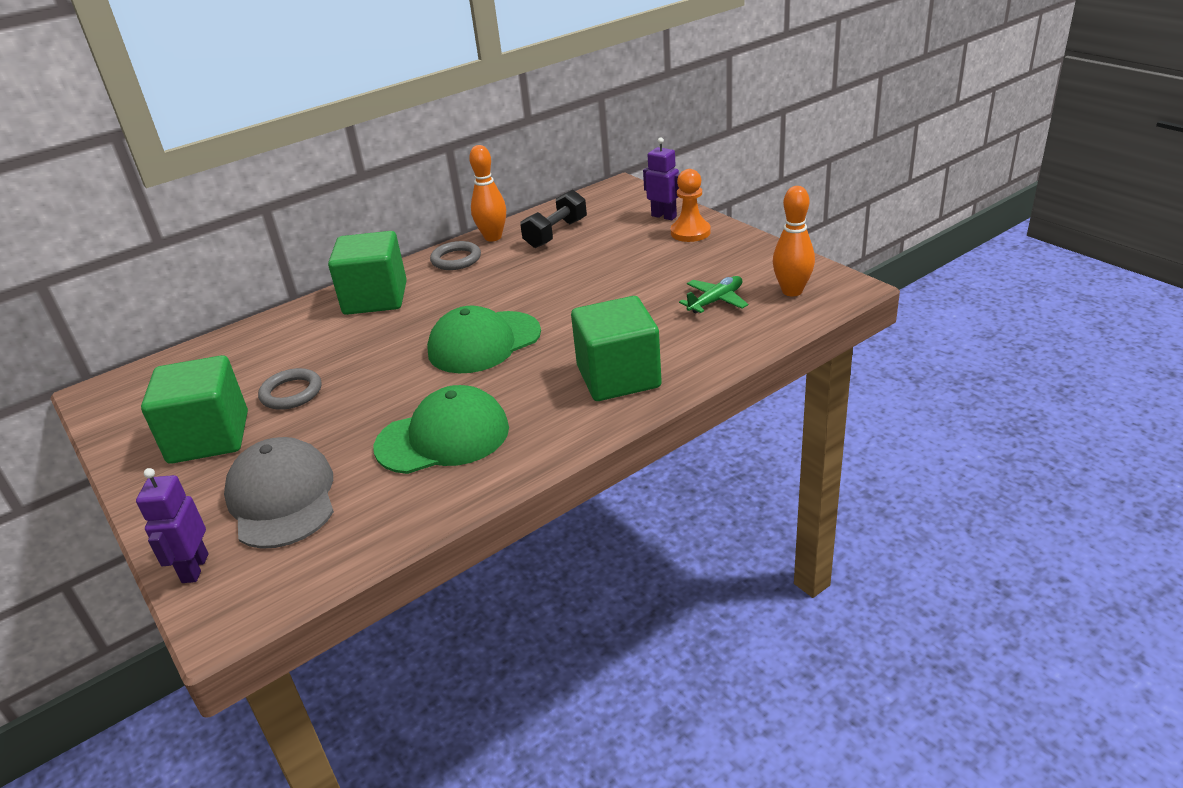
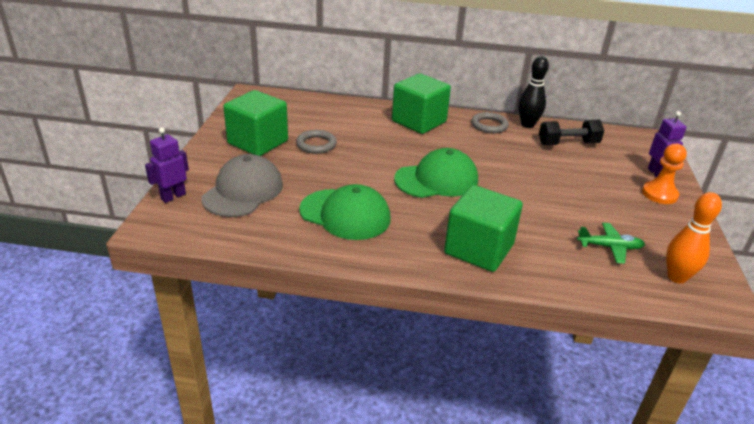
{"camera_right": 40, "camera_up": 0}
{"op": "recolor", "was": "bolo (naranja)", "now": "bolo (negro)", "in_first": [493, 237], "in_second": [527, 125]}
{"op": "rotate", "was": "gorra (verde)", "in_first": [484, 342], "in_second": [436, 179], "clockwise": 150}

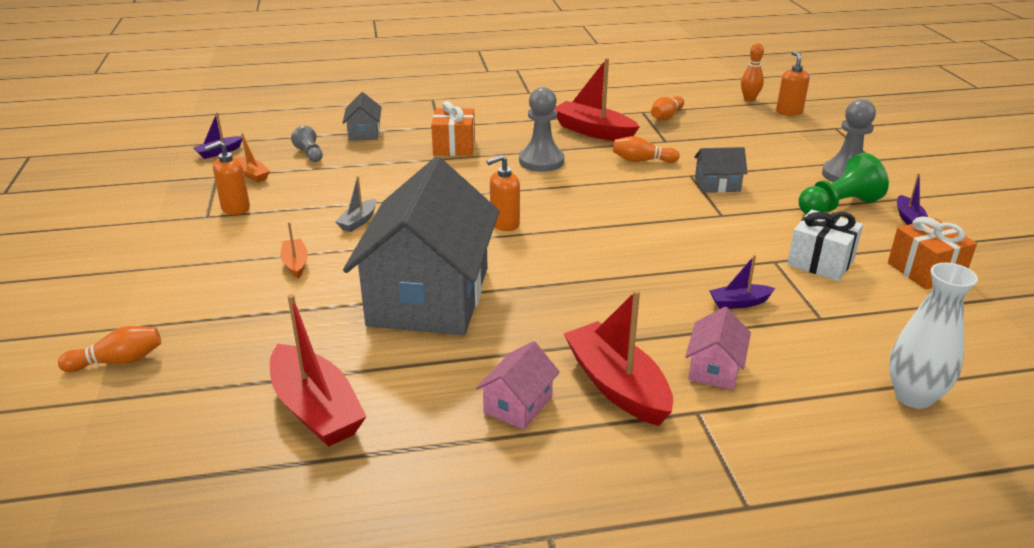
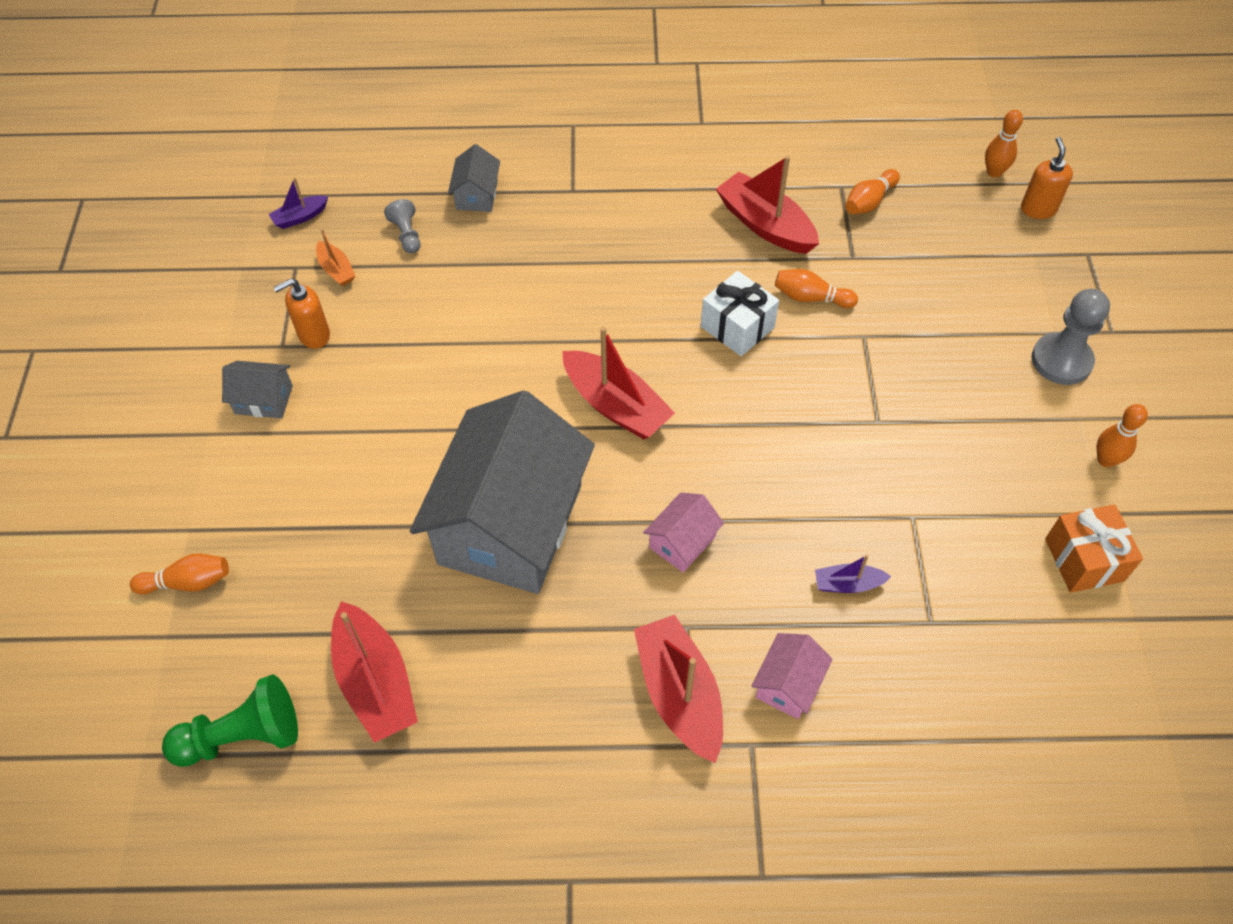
{"camera_right": 10, "camera_up": 25}
{"op": "delete", "was": "barco (naranja)", "in_first": [295, 264]}
{"op": "delete", "was": "barco (gris)", "in_first": [358, 221]}
{"op": "delete", "was": "regalo (naranja)", "in_first": [454, 147]}
{"op": "delete", "was": "peón (gris)", "in_first": [541, 161]}
{"op": "delete", "was": "florero (blanco)", "in_first": [913, 397]}
{"op": "move", "was": "casa (rosa)", "in_first": [518, 404], "in_second": [682, 542]}
{"op": "move", "was": "casa (gris)", "in_first": [717, 185], "in_second": [264, 400]}
{"op": "move", "was": "regalo (blanco)", "in_first": [820, 262], "in_second": [737, 327]}
{"op": "move", "was": "peón (verde)", "in_first": [838, 206], "in_second": [242, 736]}
{"op": "replace", "was": "dispensador de jabón (naranja)", "now": "barco (rojo)", "in_first": [504, 224], "in_second": [616, 405]}
{"op": "replace", "was": "barco (morado)", "now": "bolo (naranja)", "in_first": [909, 219], "in_second": [1106, 460]}

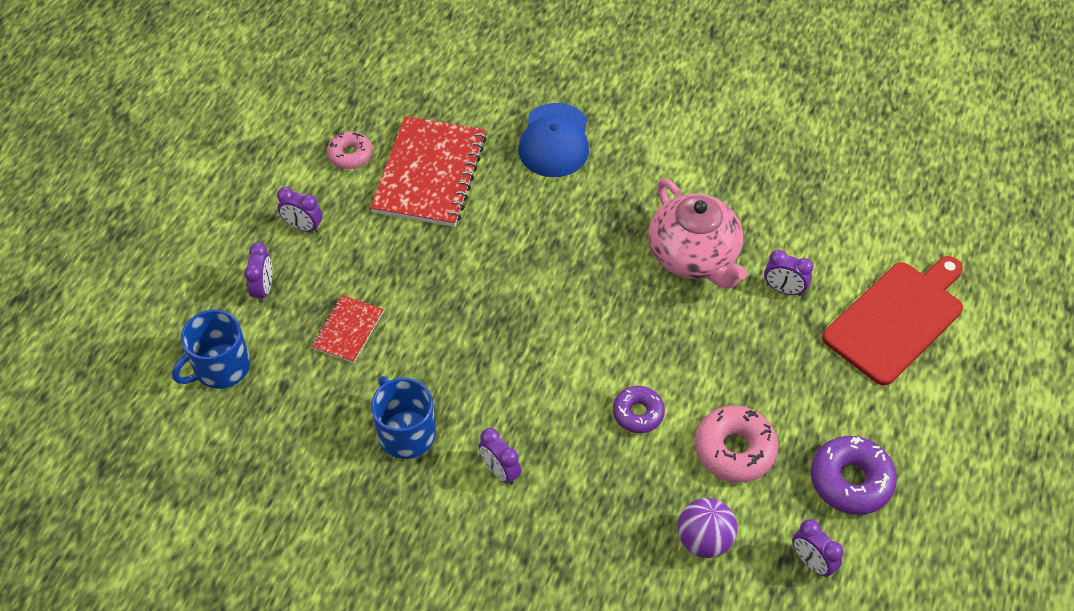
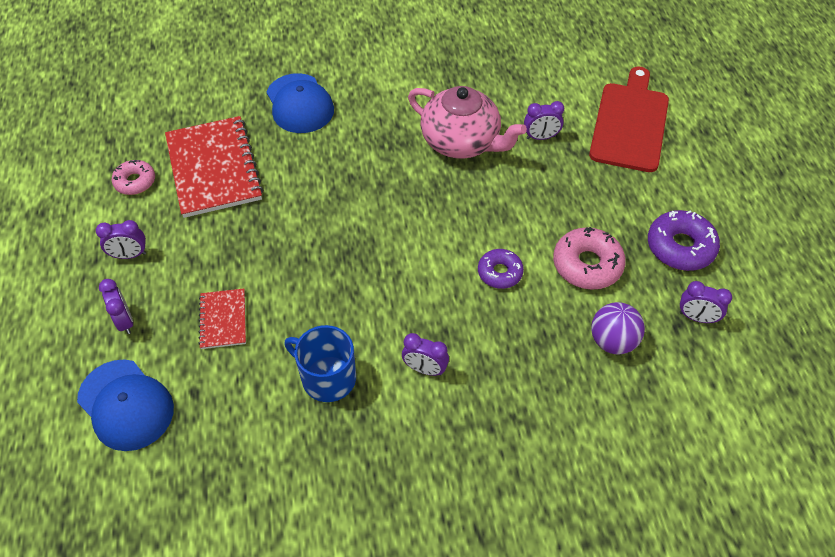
{"camera_right": -30, "camera_up": 0}
{"op": "replace", "was": "taza (azul)", "now": "gorra (azul)", "in_first": [221, 367], "in_second": [126, 405]}

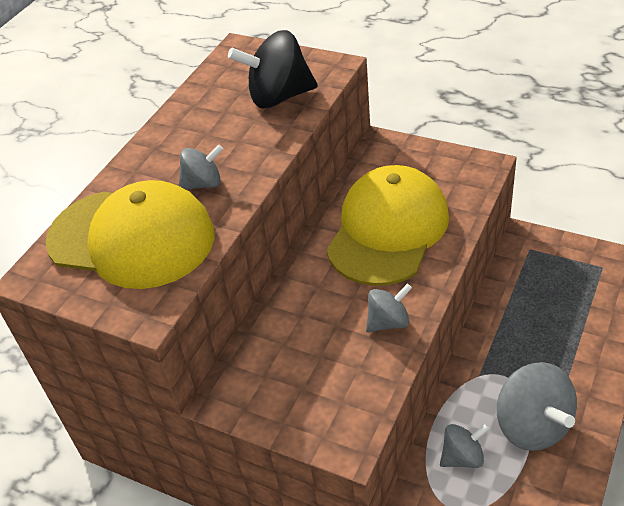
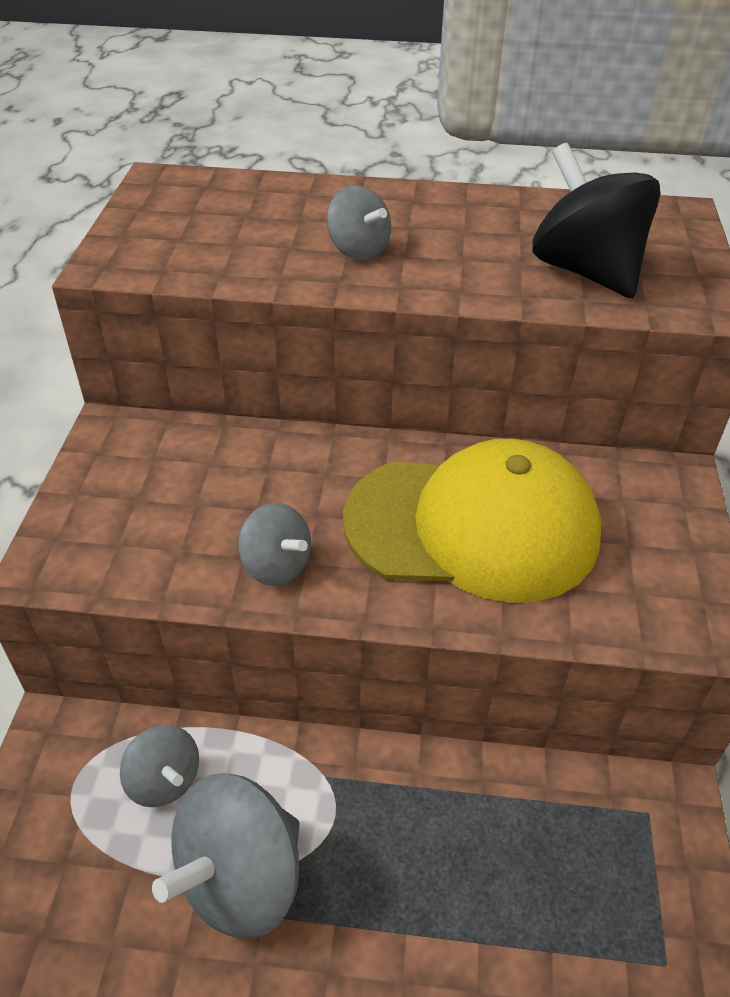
{"camera_right": 65, "camera_up": 0}
{"op": "delete", "was": "gorra (amarillo)", "in_first": [132, 238]}

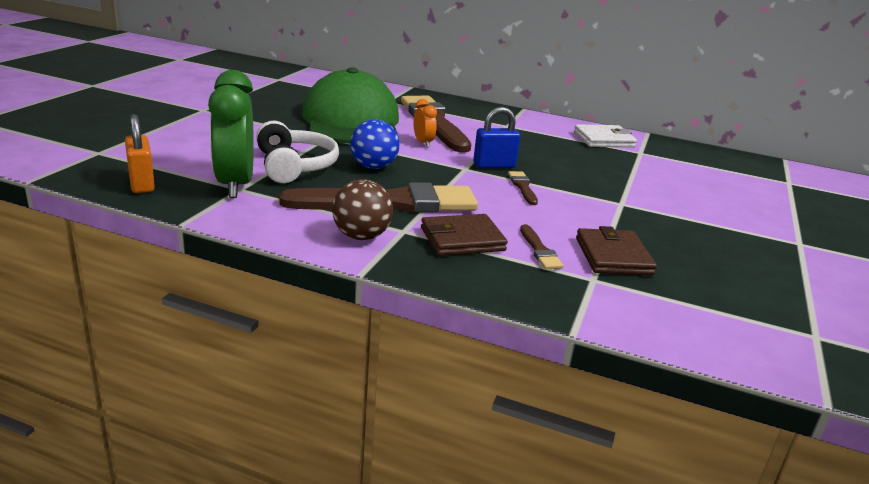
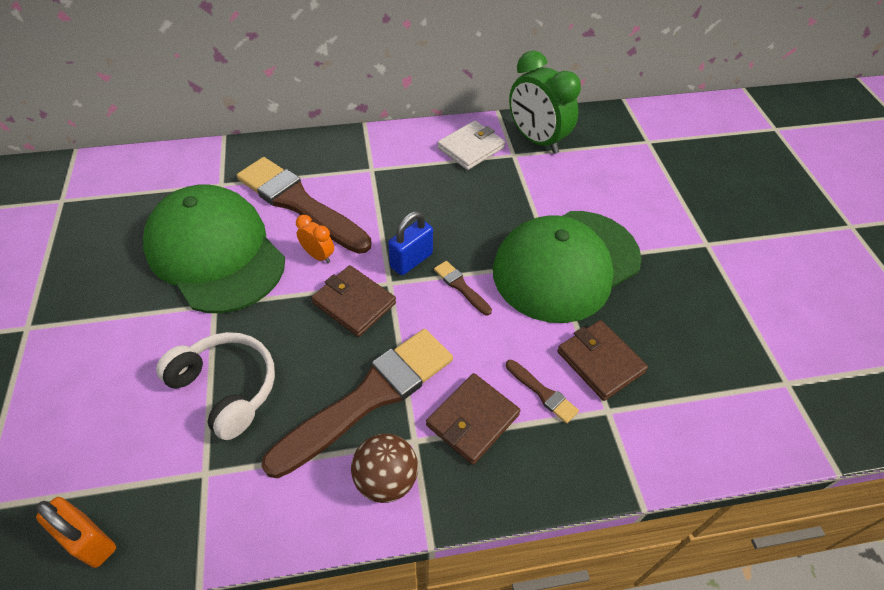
{"camera_right": -30, "camera_up": 25}
{"op": "delete", "was": "pelota (azul)", "in_first": [373, 167]}
{"op": "insert", "now": "cartera (marrón)", "in_second": [354, 303]}
{"op": "insert", "now": "gorra (verde)", "in_second": [566, 265]}
{"op": "move", "was": "despertador (verde)", "in_first": [235, 185], "in_second": [536, 140]}

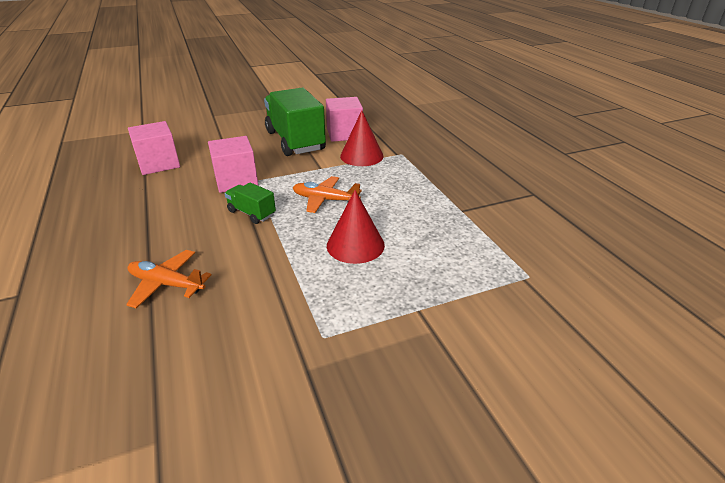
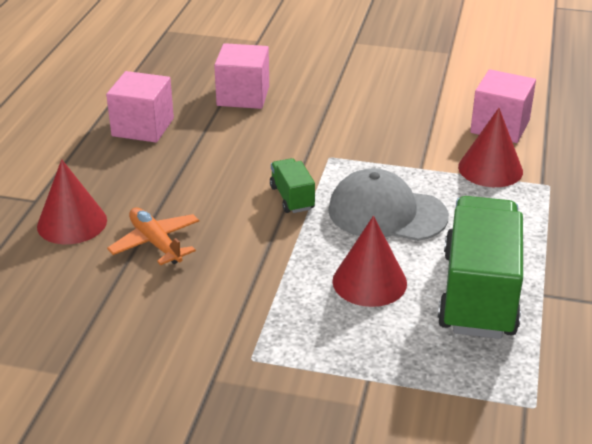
{"camera_right": 35, "camera_up": 0}
{"op": "insert", "now": "cono (rojo)", "in_second": [72, 223]}
{"op": "move", "was": "cubo (rosa)", "in_first": [236, 180], "in_second": [143, 127]}
{"op": "move", "was": "camión (verde)", "in_first": [295, 141], "in_second": [478, 293]}
{"op": "replace", "was": "avión (naranja)", "now": "gorra (gris)", "in_first": [325, 200], "in_second": [387, 213]}

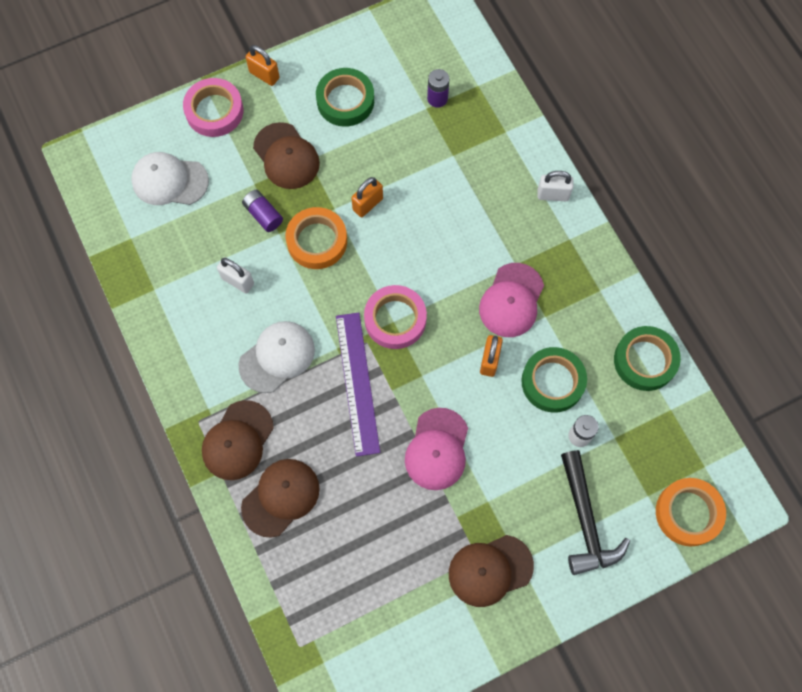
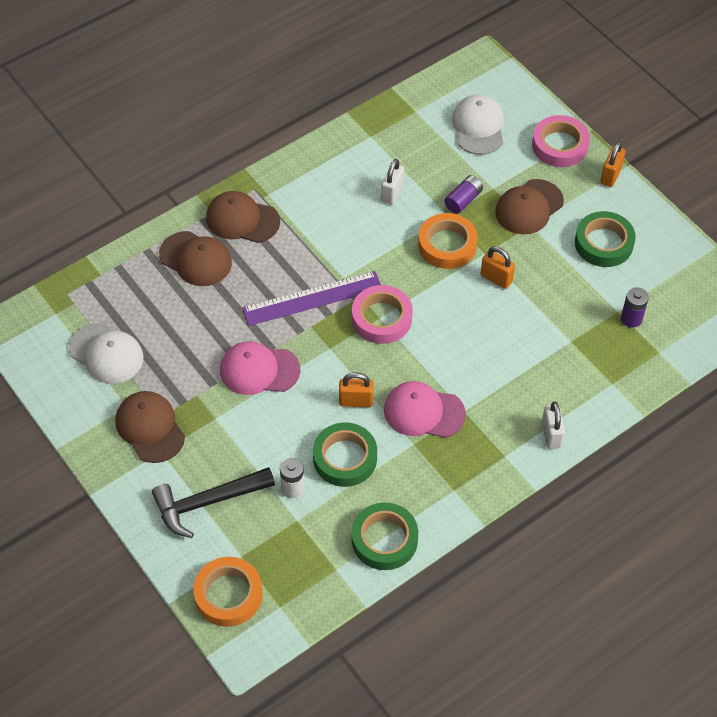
{"camera_right": 80, "camera_up": -15}
{"op": "move", "was": "gorra (blanco)", "in_first": [277, 357], "in_second": [106, 354]}

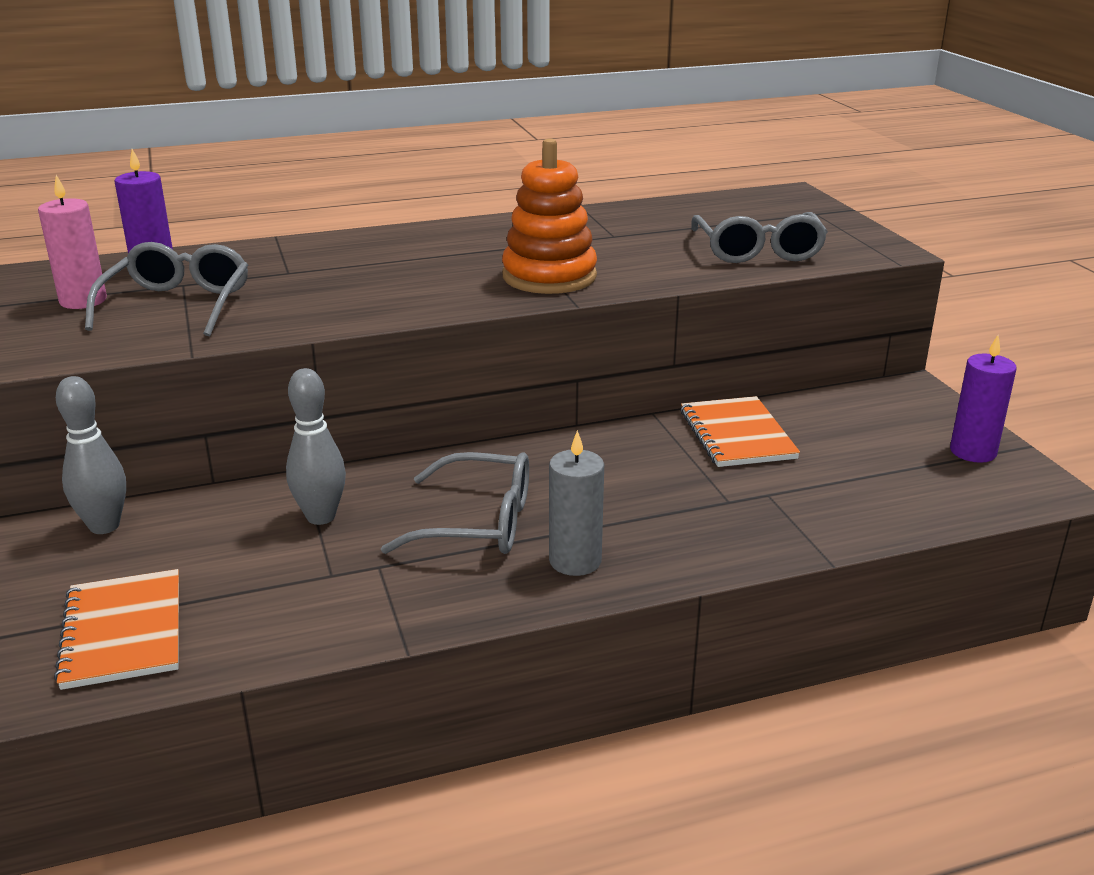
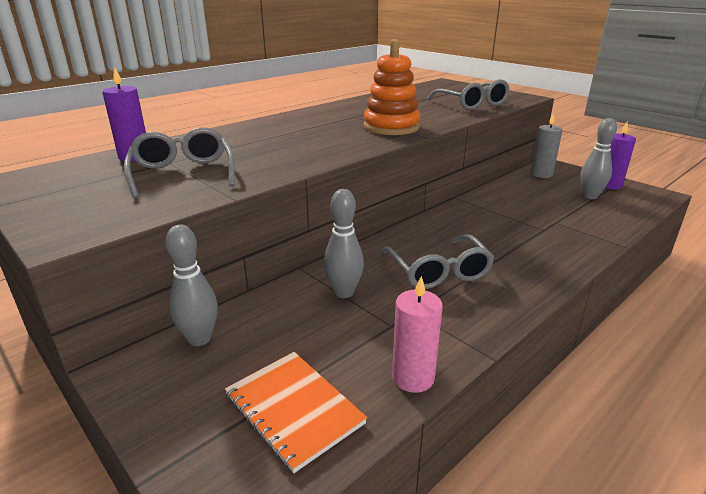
{"camera_right": -25, "camera_up": 0}
{"op": "delete", "was": "cuaderno (naranja)", "in_first": [737, 435]}
{"op": "insert", "now": "bolo (gris)", "in_second": [590, 196]}
{"op": "move", "was": "vela (rosa)", "in_first": [83, 301], "in_second": [413, 377]}
{"op": "move", "was": "vela (gris)", "in_first": [575, 561], "in_second": [541, 174]}
{"op": "rotate", "was": "gafas (gris)", "in_first": [478, 523], "in_second": [438, 272], "clockwise": 90}

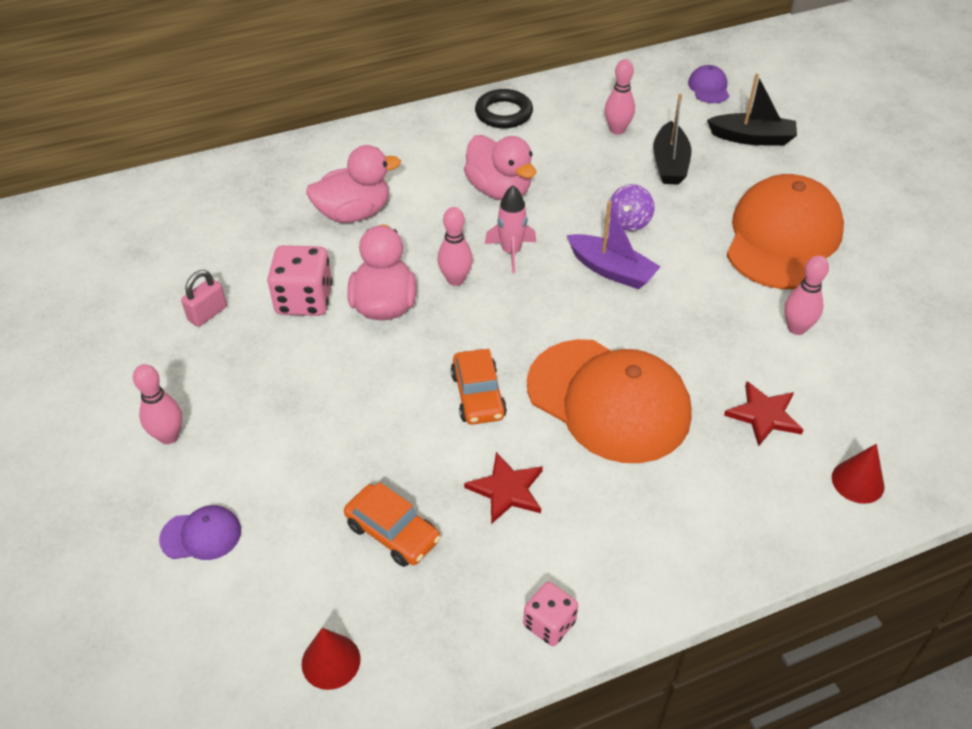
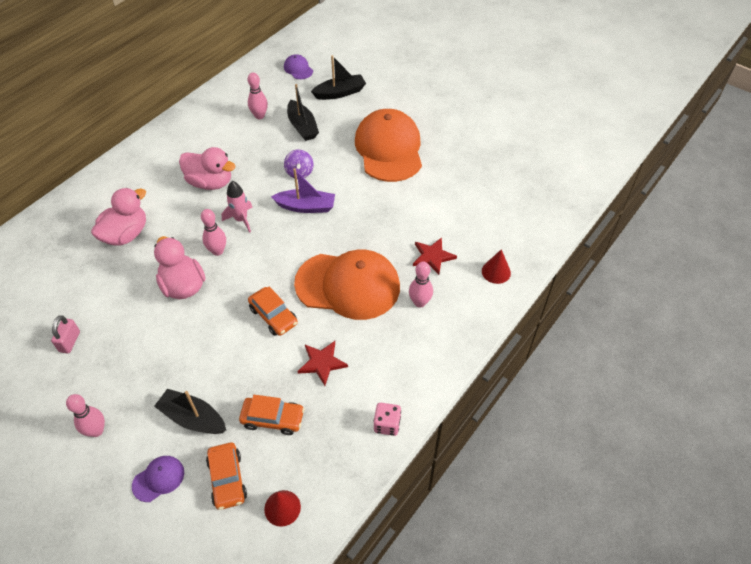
{"camera_right": -30, "camera_up": 5}
{"op": "delete", "was": "dado (rosa)", "in_first": [304, 300]}
{"op": "delete", "was": "anillo (negro)", "in_first": [503, 113]}
{"op": "insert", "now": "barco (negro)", "in_second": [193, 418]}
{"op": "insert", "now": "coche (naranja)", "in_second": [227, 479]}
{"op": "move", "was": "bolo (rosa)", "in_first": [796, 328], "in_second": [419, 302]}

